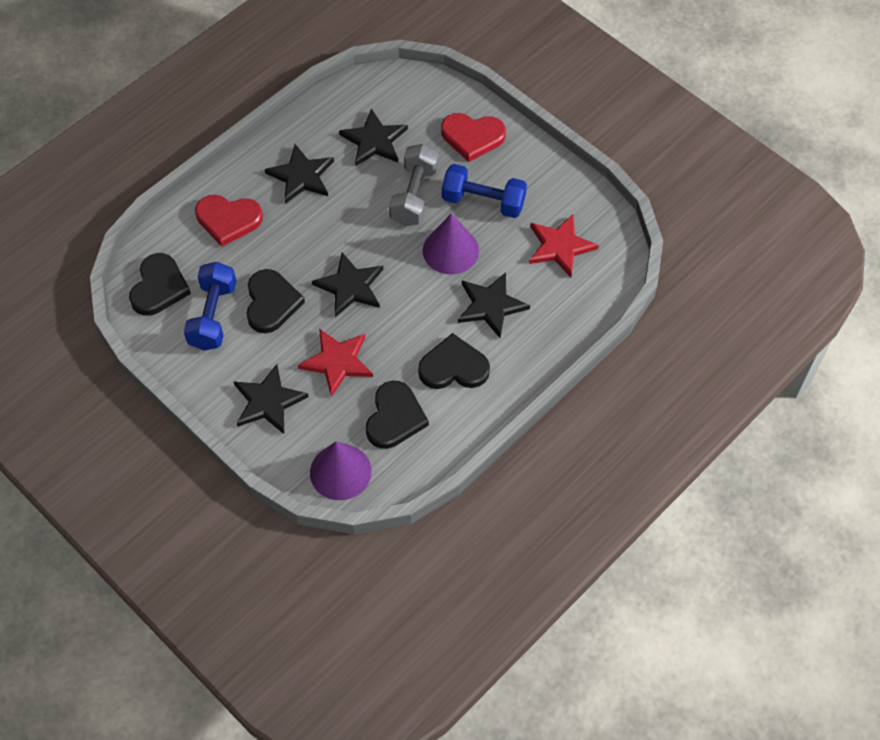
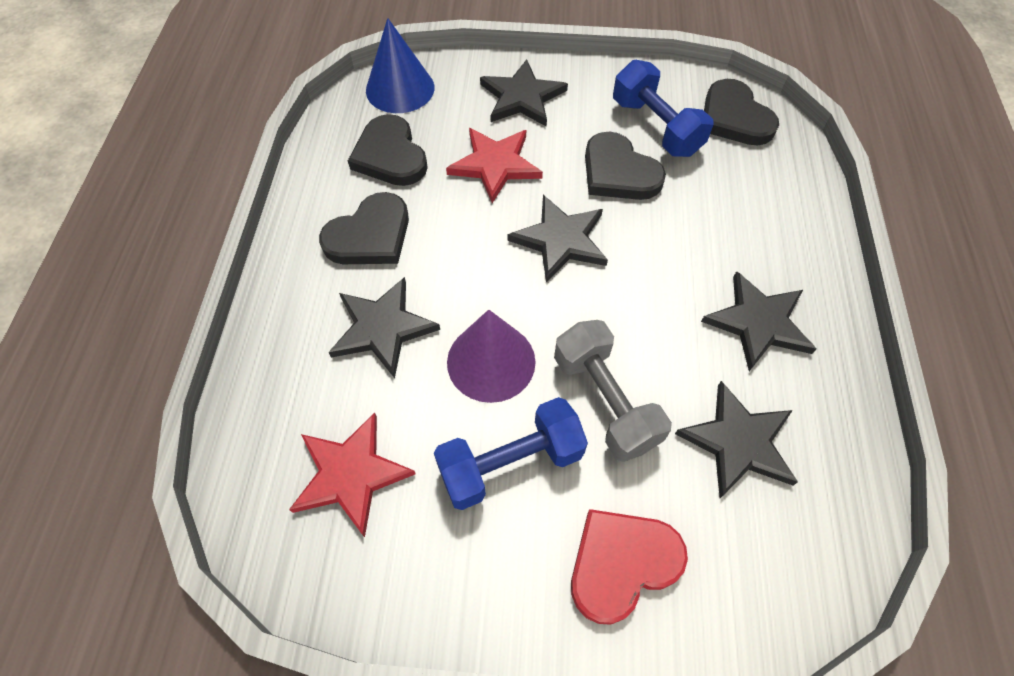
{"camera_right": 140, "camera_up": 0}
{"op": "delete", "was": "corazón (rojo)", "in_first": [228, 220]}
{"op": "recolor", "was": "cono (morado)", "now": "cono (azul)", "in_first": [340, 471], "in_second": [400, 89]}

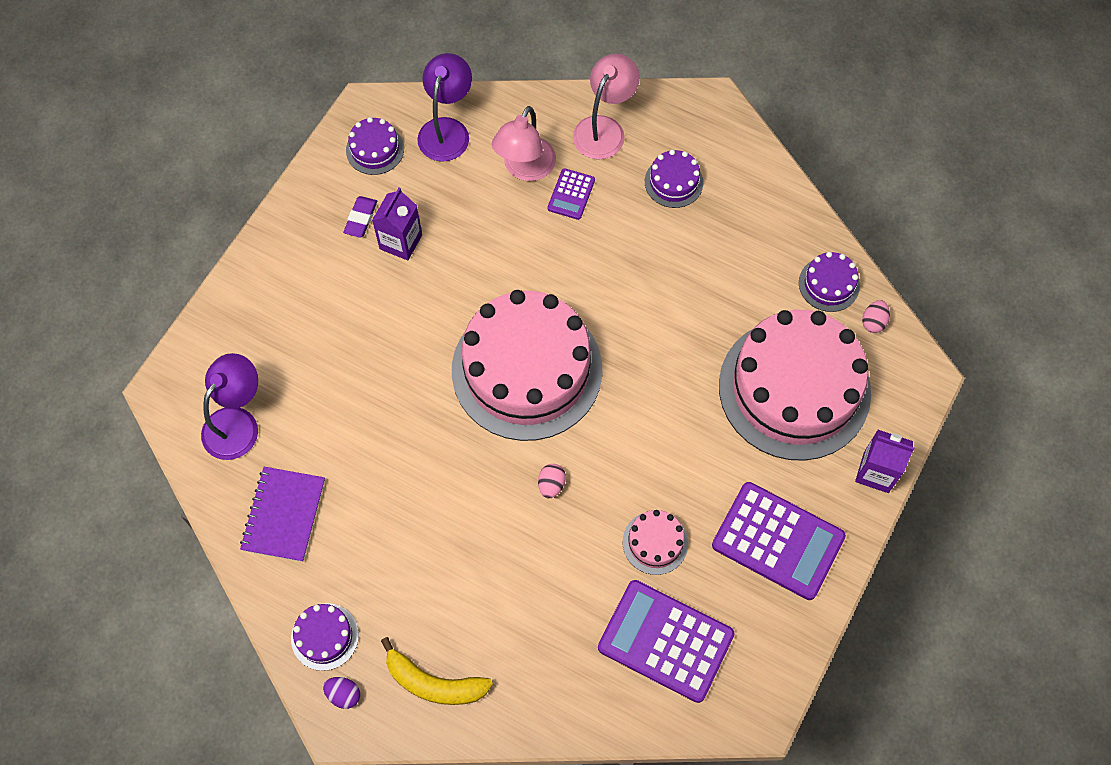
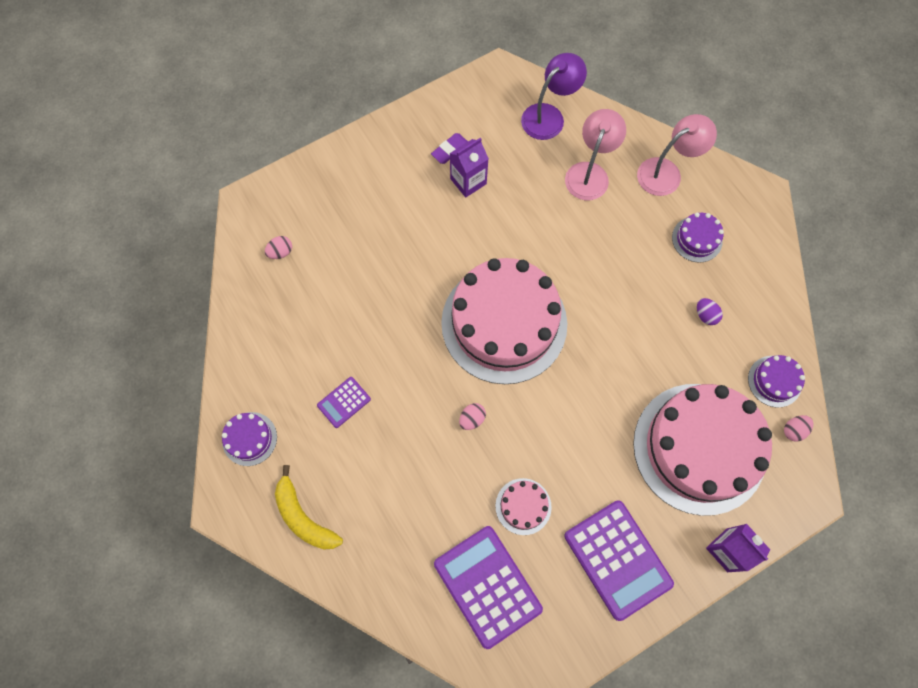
{"camera_right": 30, "camera_up": 5}
{"op": "delete", "was": "cuaderno (morado)", "in_first": [284, 515]}
{"op": "delete", "was": "tarta (morado)", "in_first": [375, 149]}
{"op": "move", "was": "huevo (morado)", "in_first": [344, 694], "in_second": [705, 315]}
{"op": "move", "was": "calculadora (morado)", "in_first": [571, 194], "in_second": [344, 402]}
{"op": "replace", "was": "lámpara (morado)", "now": "huevo (rosa)", "in_first": [237, 423], "in_second": [281, 252]}
{"op": "rotate", "was": "lámpara (rosa)", "in_first": [525, 169], "in_second": [589, 173], "clockwise": 150}

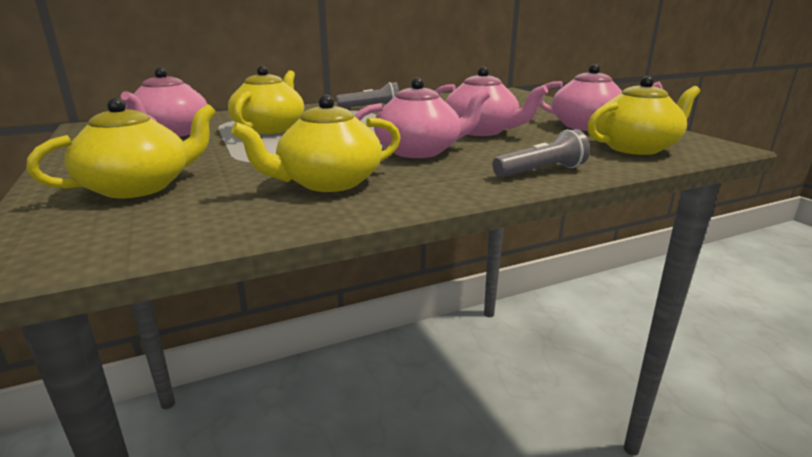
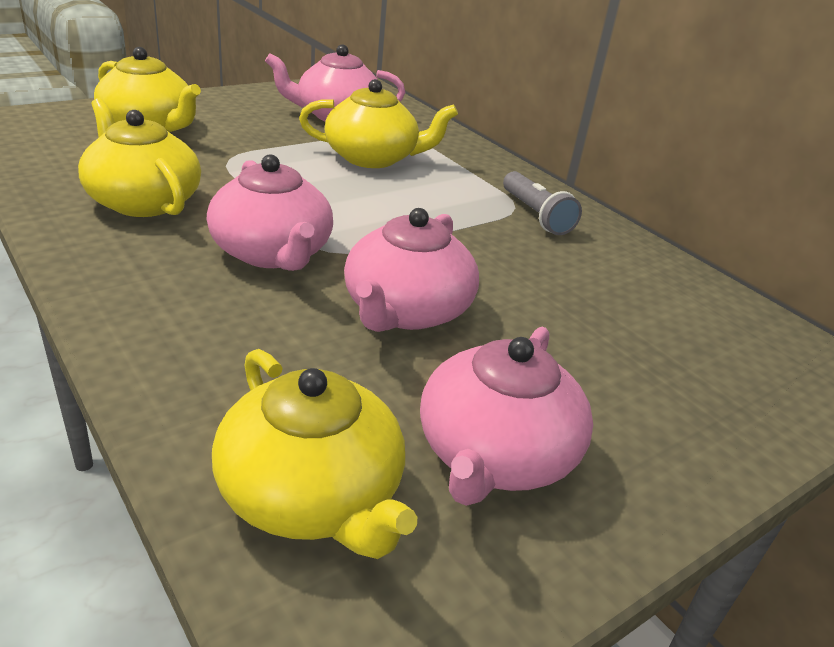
{"camera_right": 75, "camera_up": 10}
{"op": "delete", "was": "lámpara de mano (gris)", "in_first": [541, 171]}

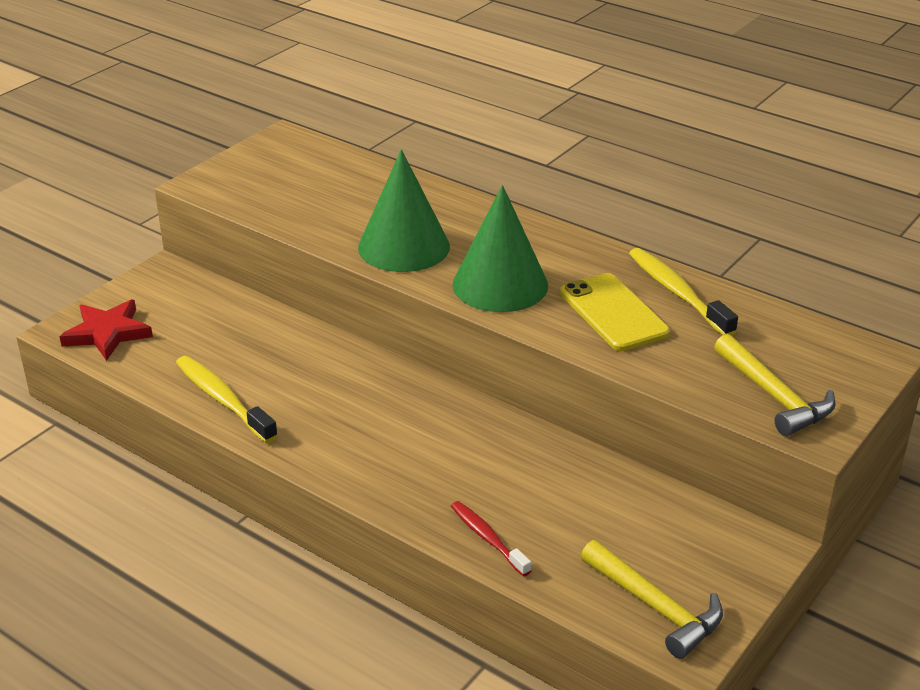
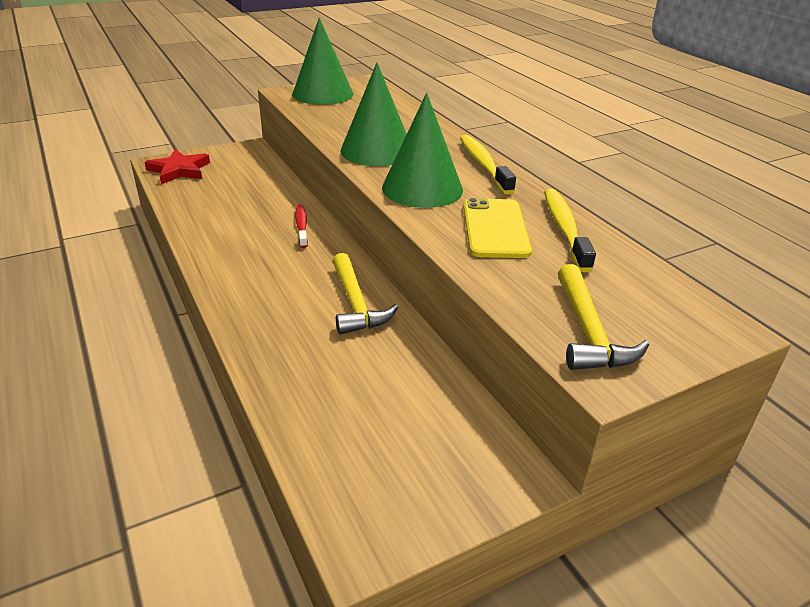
{"camera_right": 25, "camera_up": 0}
{"op": "insert", "now": "cono (verde)", "in_second": [322, 94]}
{"op": "move", "was": "cepillo de dientes (amarillo)", "in_first": [223, 399], "in_second": [483, 164]}
{"op": "move", "was": "cepillo de dientes (rojo)", "in_first": [487, 538], "in_second": [301, 226]}
{"op": "move", "was": "martillo (amarillo)", "in_first": [655, 607], "in_second": [355, 304]}

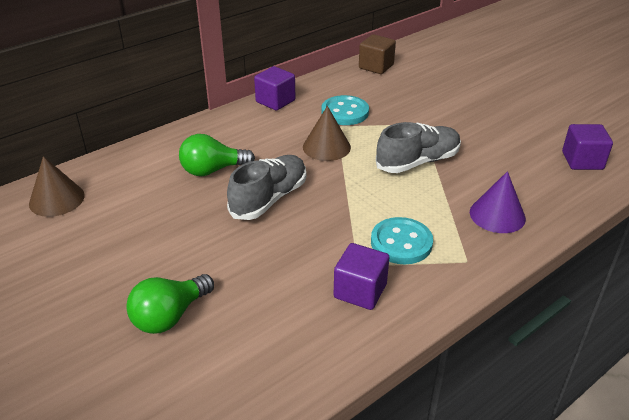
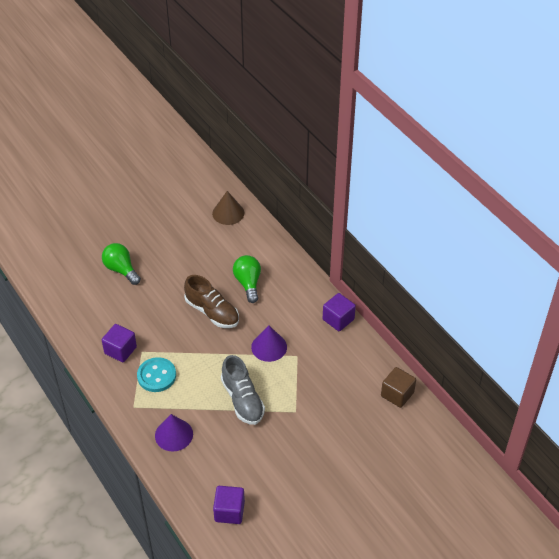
{"camera_right": 95, "camera_up": 10}
{"op": "delete", "was": "botón (turquesa)", "in_first": [345, 112]}
{"op": "recolor", "was": "zapato (gris)", "now": "zapato (marrón)", "in_first": [269, 199], "in_second": [212, 312]}
{"op": "recolor", "was": "cono (marrón)", "now": "cono (morado)", "in_first": [326, 147], "in_second": [269, 347]}

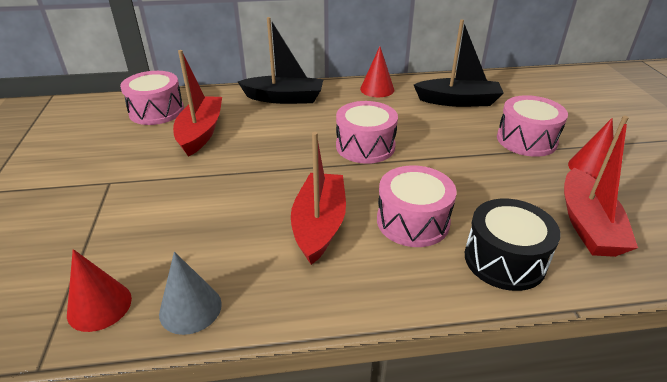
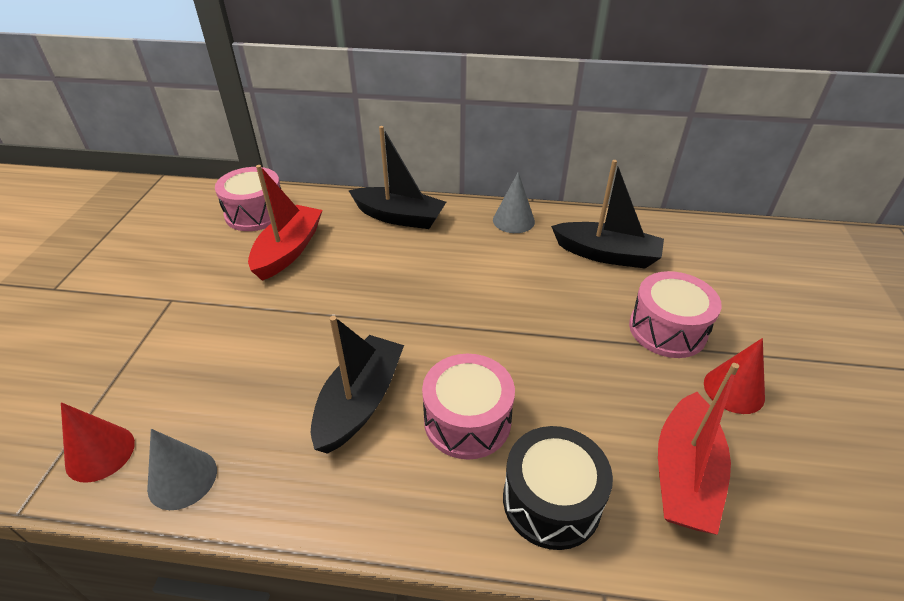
{"camera_right": 15, "camera_up": 5}
{"op": "delete", "was": "tambor (rosa)", "in_first": [365, 146]}
{"op": "recolor", "was": "barco (rojo)", "now": "barco (negro)", "in_first": [319, 225], "in_second": [360, 402]}
{"op": "recolor", "was": "cono (rojo)", "now": "cono (gris)", "in_first": [377, 89], "in_second": [513, 220]}

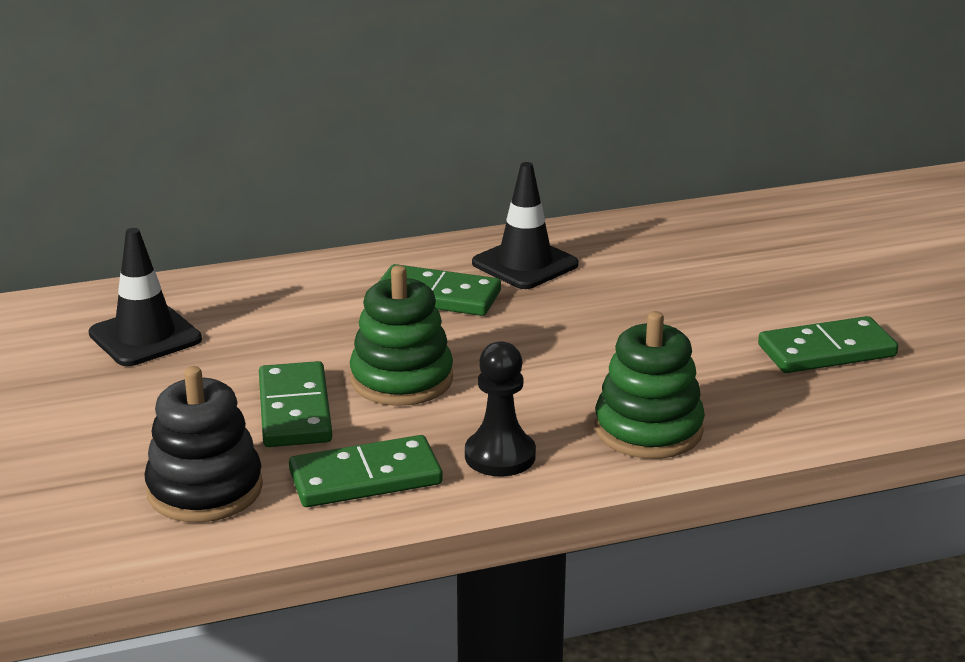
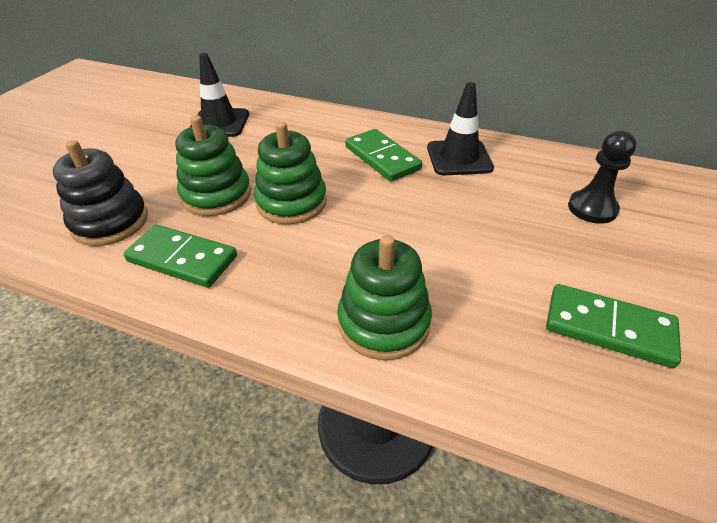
{"camera_right": 40, "camera_up": 15}
{"op": "move", "was": "peón (negro)", "in_first": [500, 456], "in_second": [592, 208]}
{"op": "replace", "was": "ficha de dominó (verde)", "now": "juguete apilable (verde)", "in_first": [295, 410], "in_second": [216, 195]}

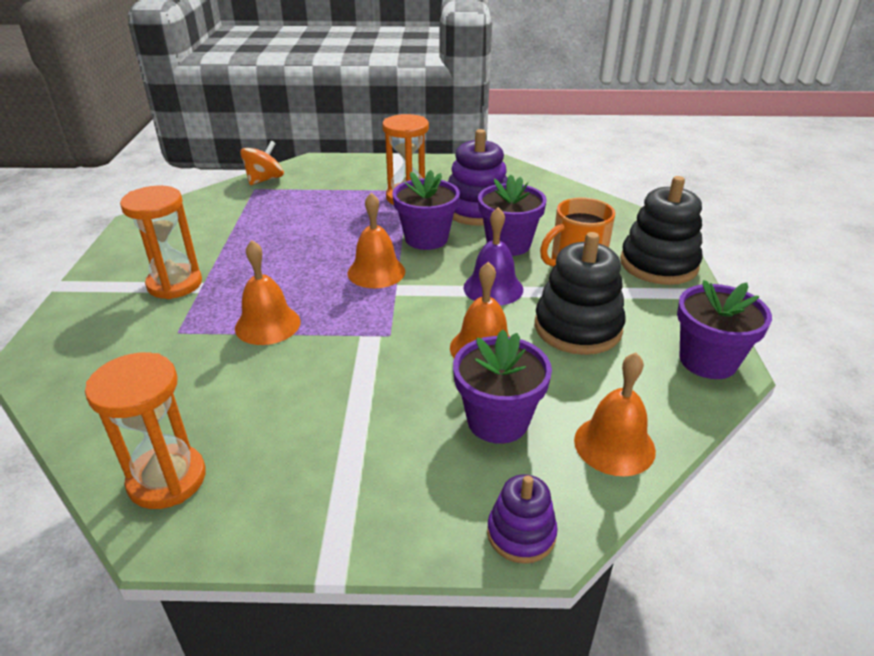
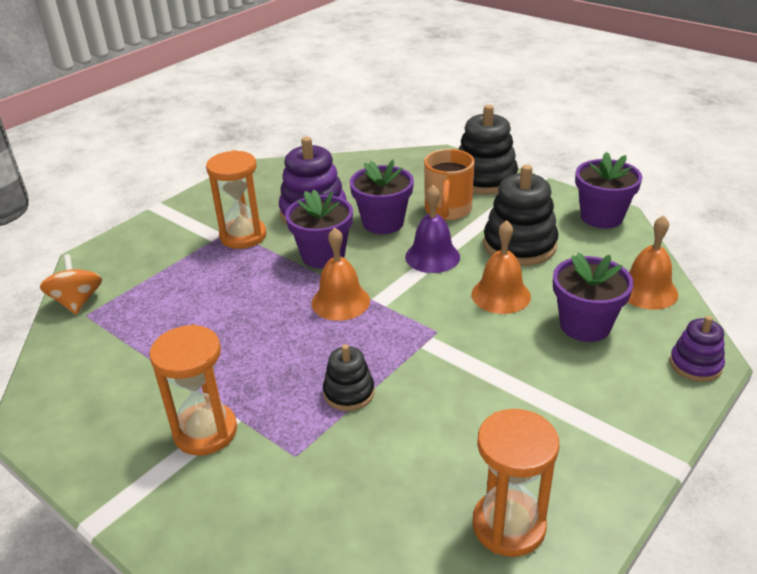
{"camera_right": -50, "camera_up": 0}
{"op": "replace", "was": "campana (naranja)", "now": "juguete apilable (negro)", "in_first": [267, 324], "in_second": [349, 393]}

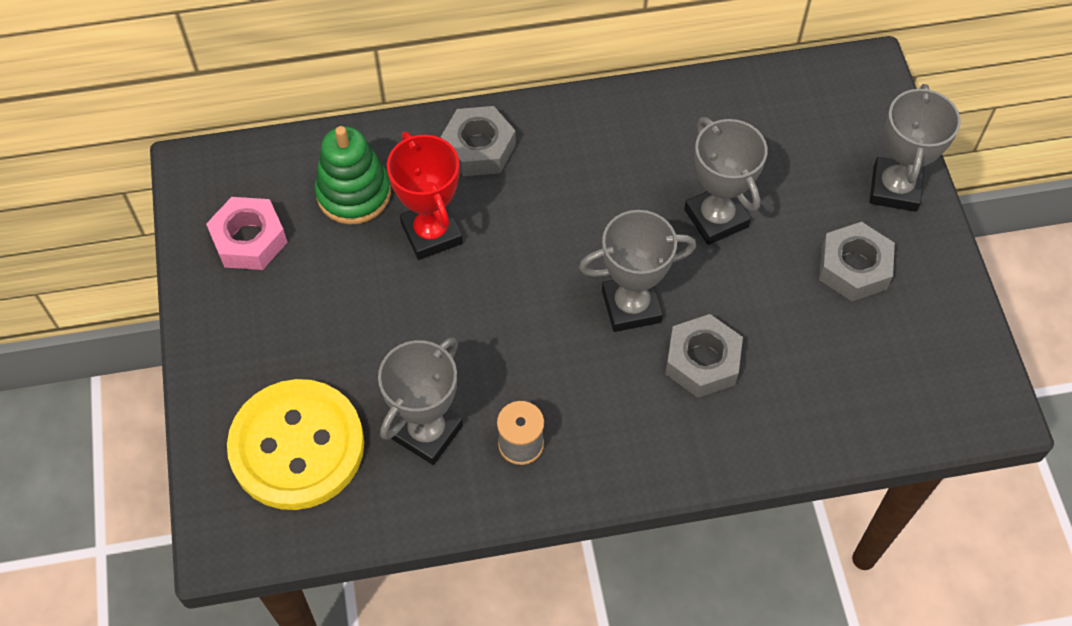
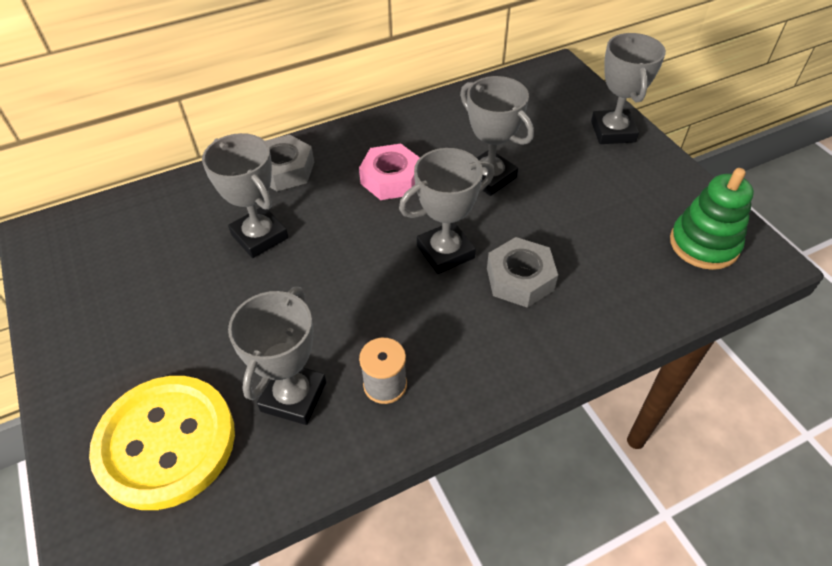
{"camera_right": -15, "camera_up": -10}
{"op": "delete", "was": "tuerca (gris)", "in_first": [853, 267]}
{"op": "move", "was": "tuerca (rosa)", "in_first": [249, 240], "in_second": [391, 179]}
{"op": "move", "was": "juguete apilable (verde)", "in_first": [354, 193], "in_second": [704, 244]}
{"op": "recolor", "was": "trofeo (rojo)", "now": "trofeo (gris)", "in_first": [431, 233], "in_second": [259, 236]}

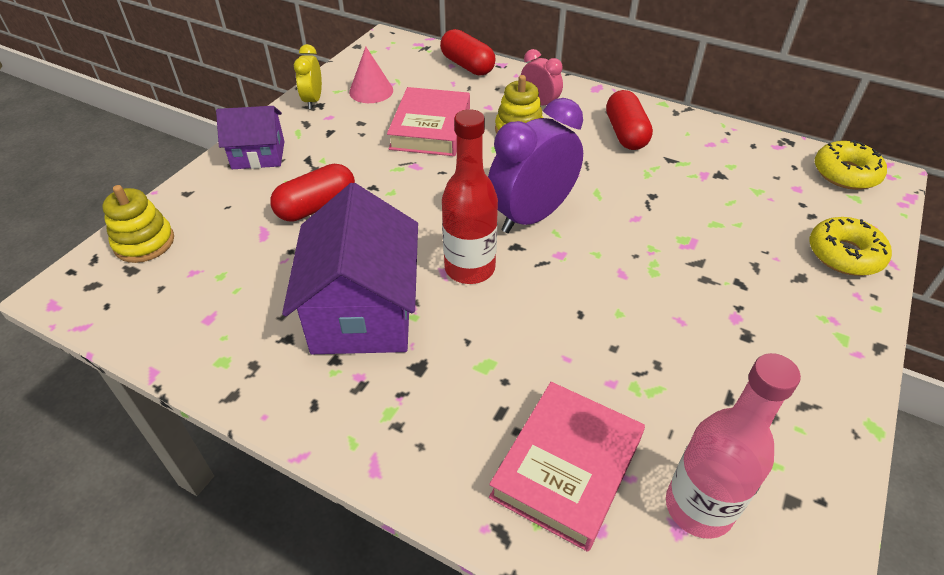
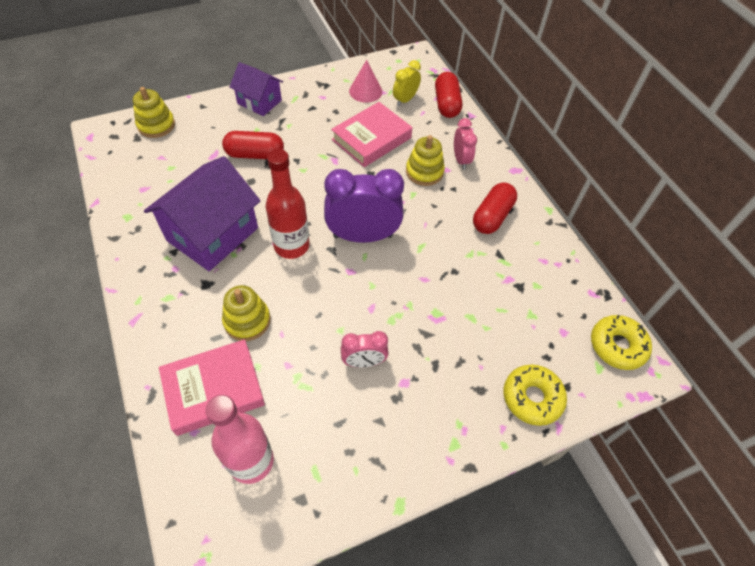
{"camera_right": 35, "camera_up": 10}
{"op": "insert", "now": "juguete apilable (amarillo)", "in_second": [247, 321]}
{"op": "insert", "now": "despertador (rosa)", "in_second": [364, 362]}
{"op": "move", "was": "despertador (amarillo)", "in_first": [313, 100], "in_second": [405, 100]}

